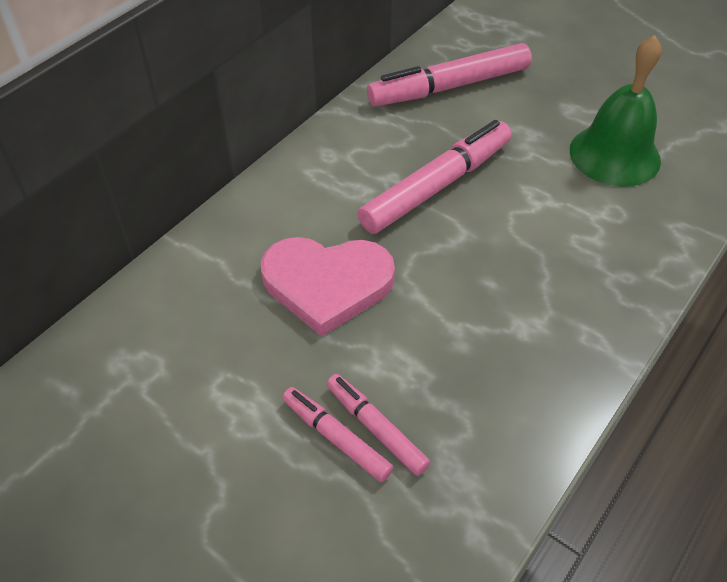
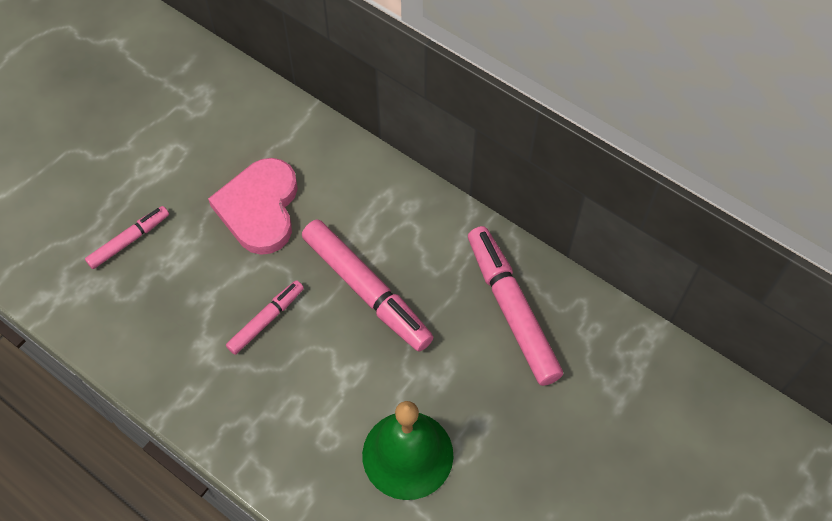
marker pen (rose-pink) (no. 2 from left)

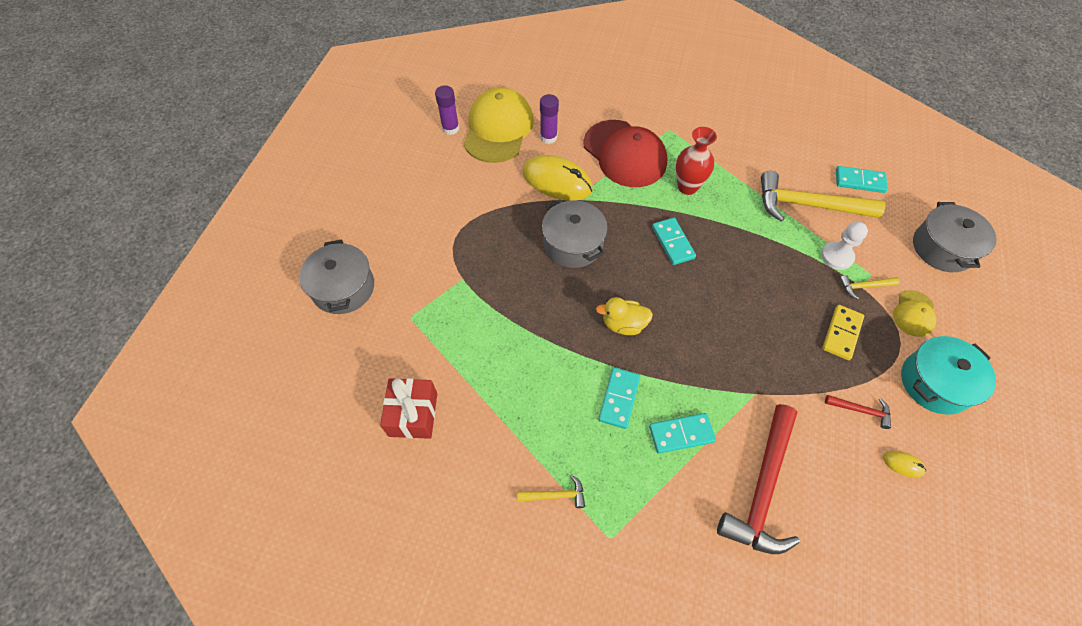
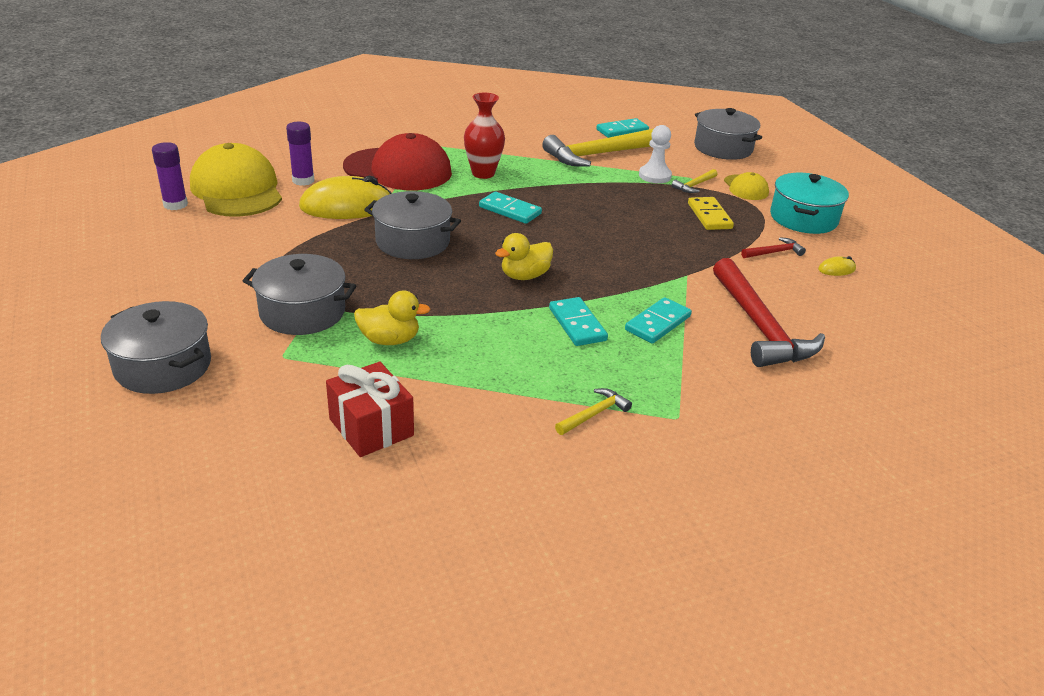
stockpot (gray) (no. 2 from left)
duck (yellow) (no. 1 from left)

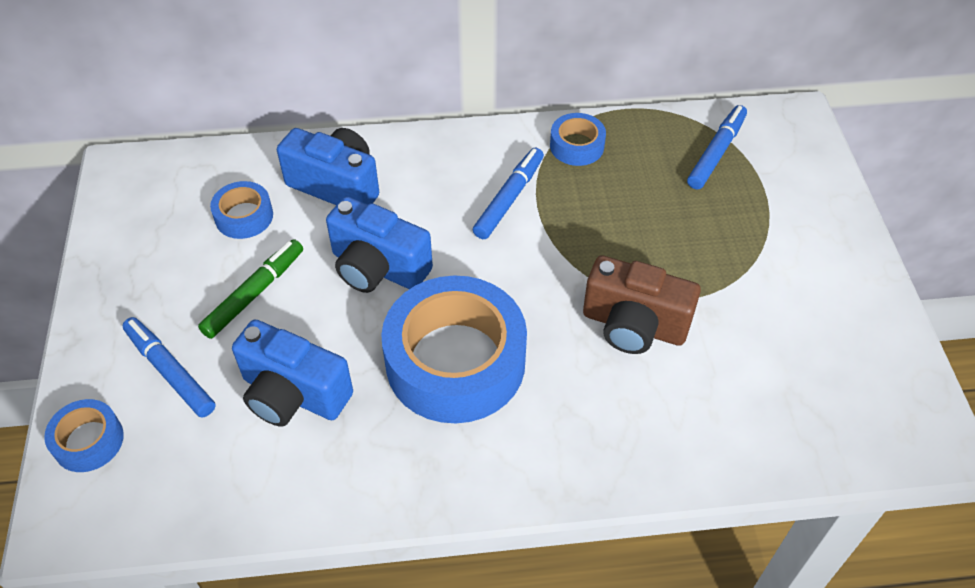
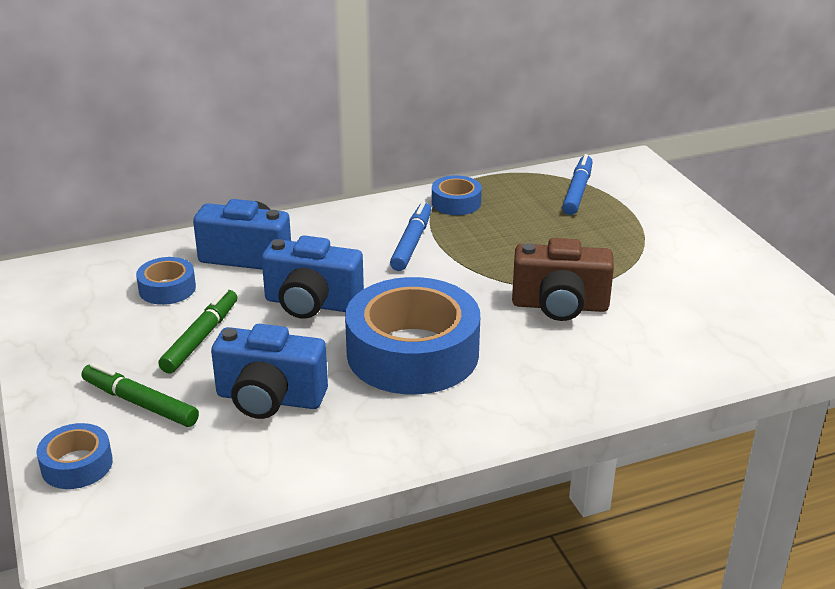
marker pen (green) (no. 1 from left)

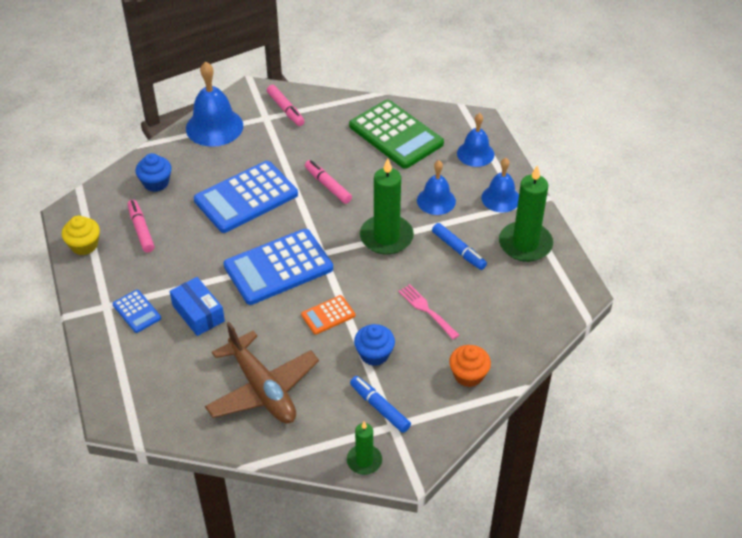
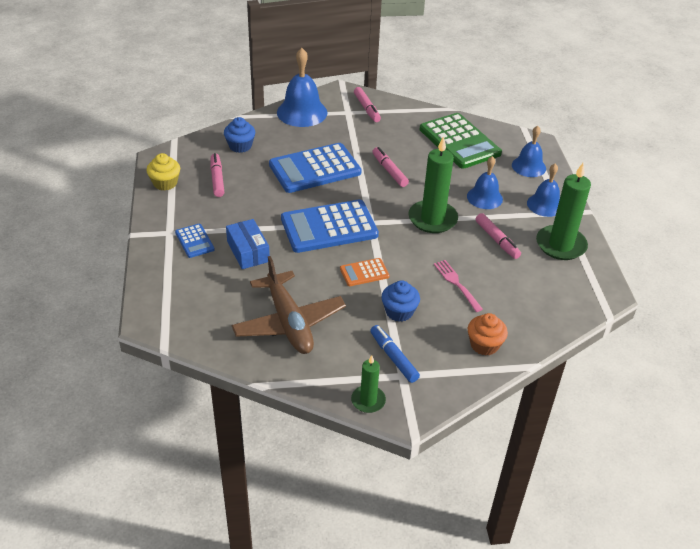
marker pen (rose-pink) (no. 4 from left)

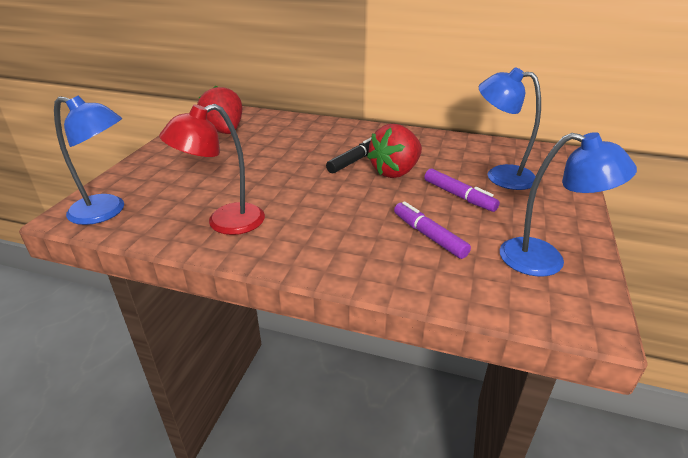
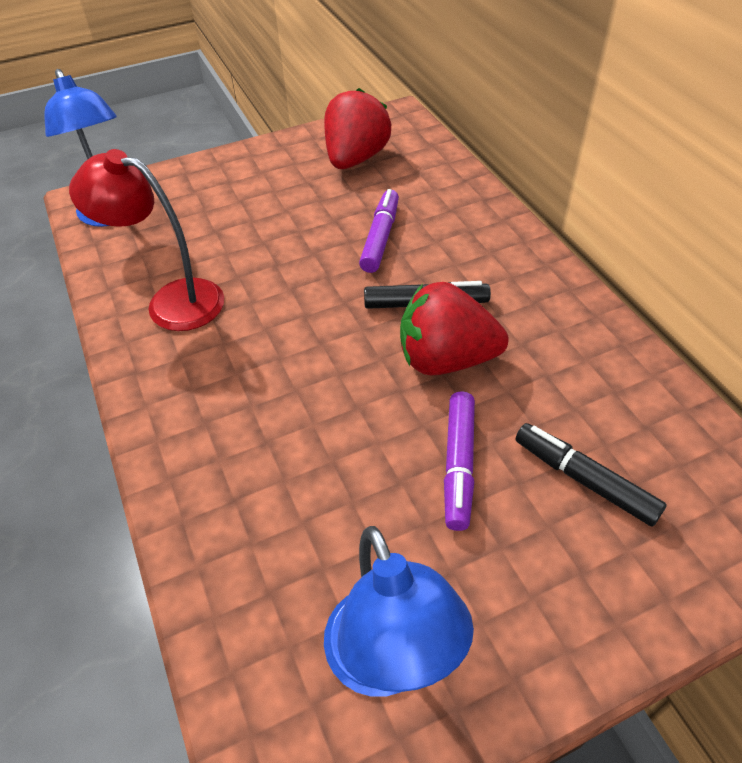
marker pen (violet) (no. 1 from left)
marker pen (jet-black) (no. 2 from left)

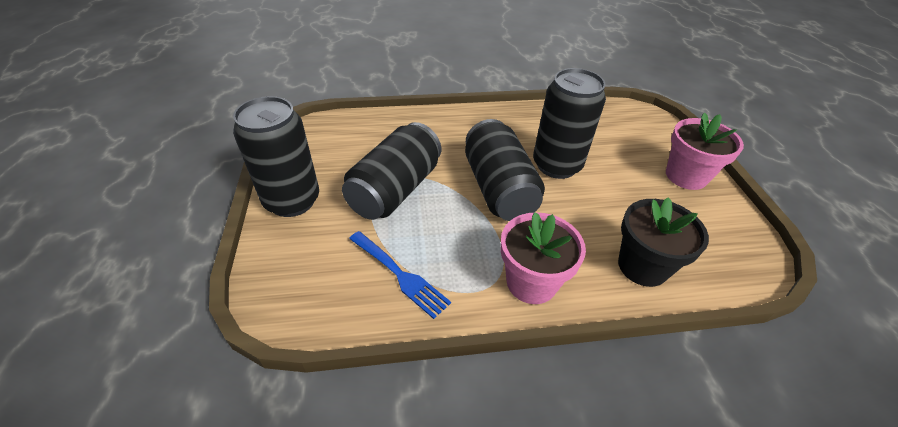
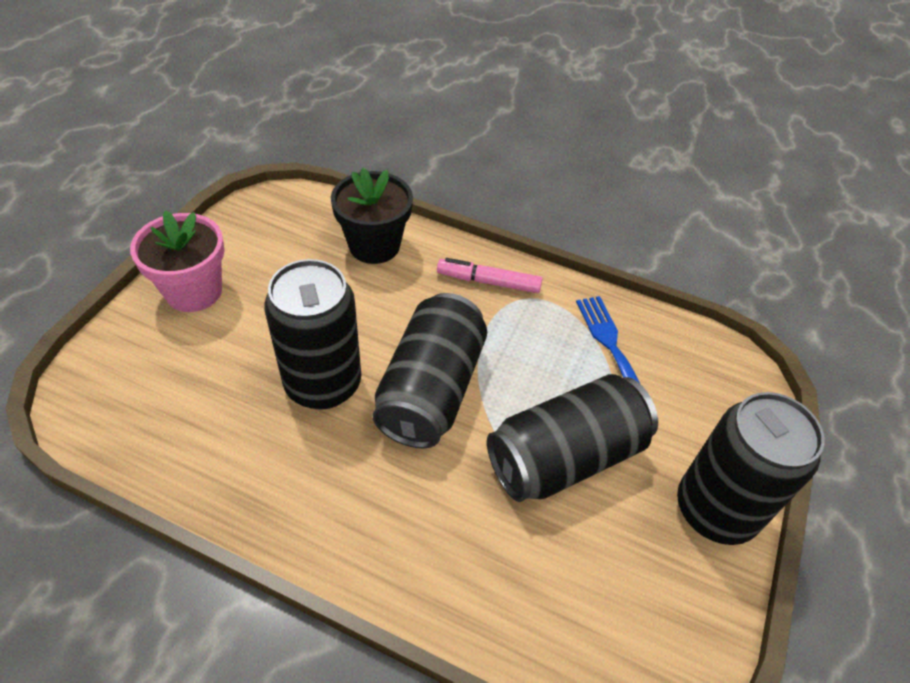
marker pen (rose-pink)

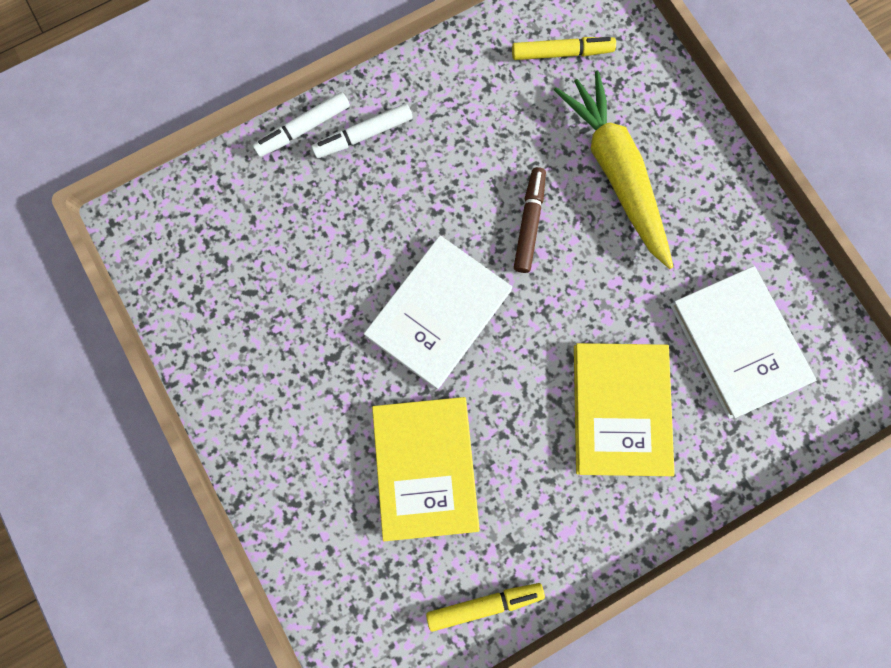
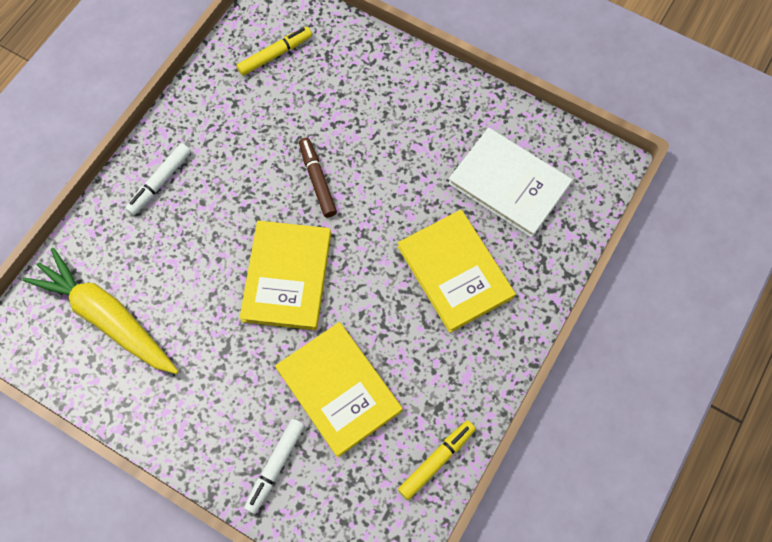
marker pen (snow-white) (no. 2 from left)
root vegetable (yellow)
hardback (yellow) (no. 1 from left)

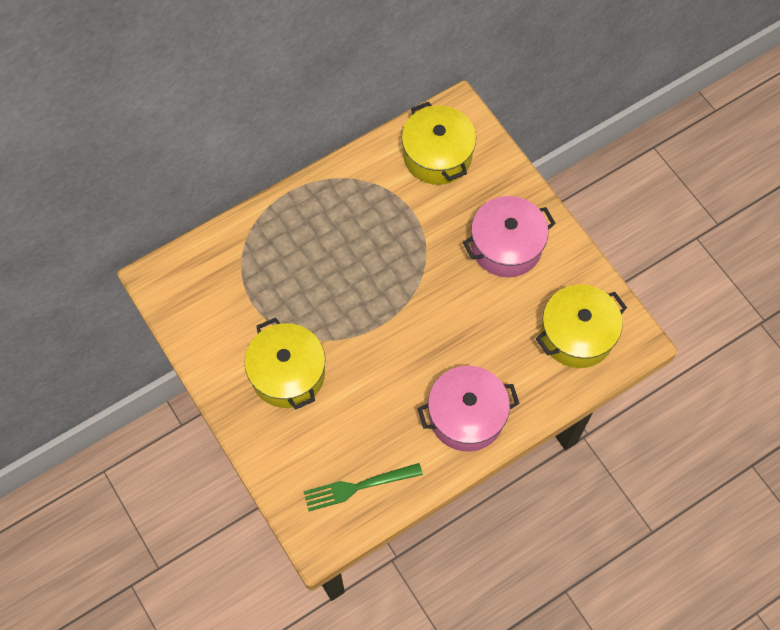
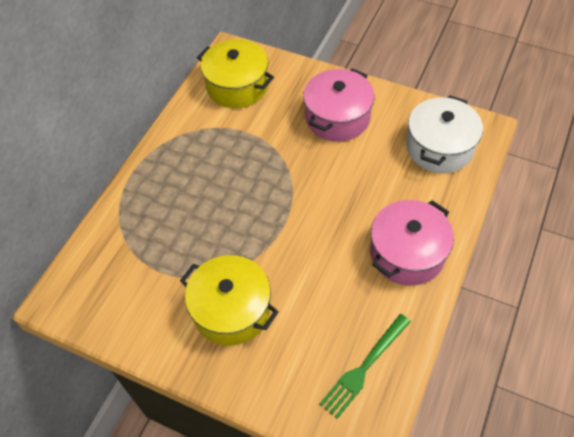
stockpot (snow-white)

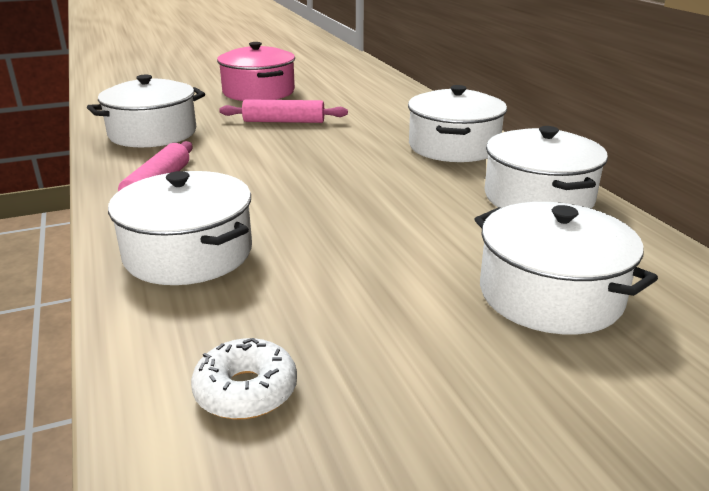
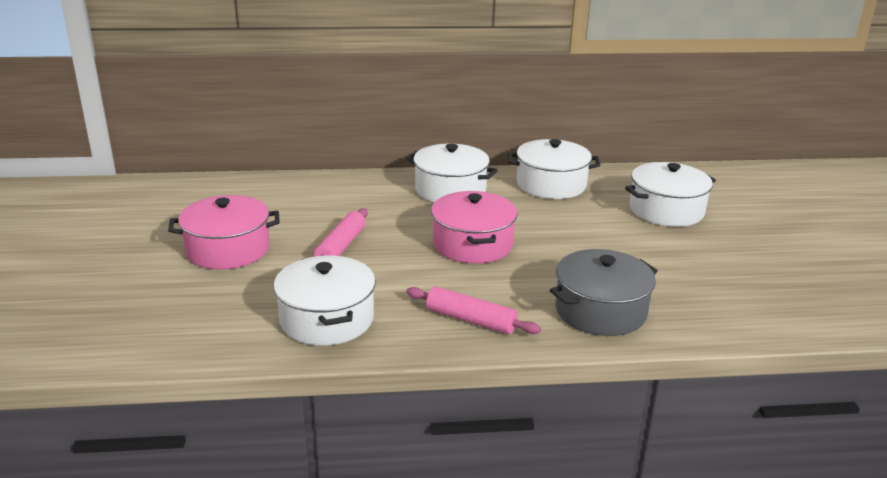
glazed donut (snow-white)
stockpot (rose-pink) (no. 2 from left)
stockpot (gray)

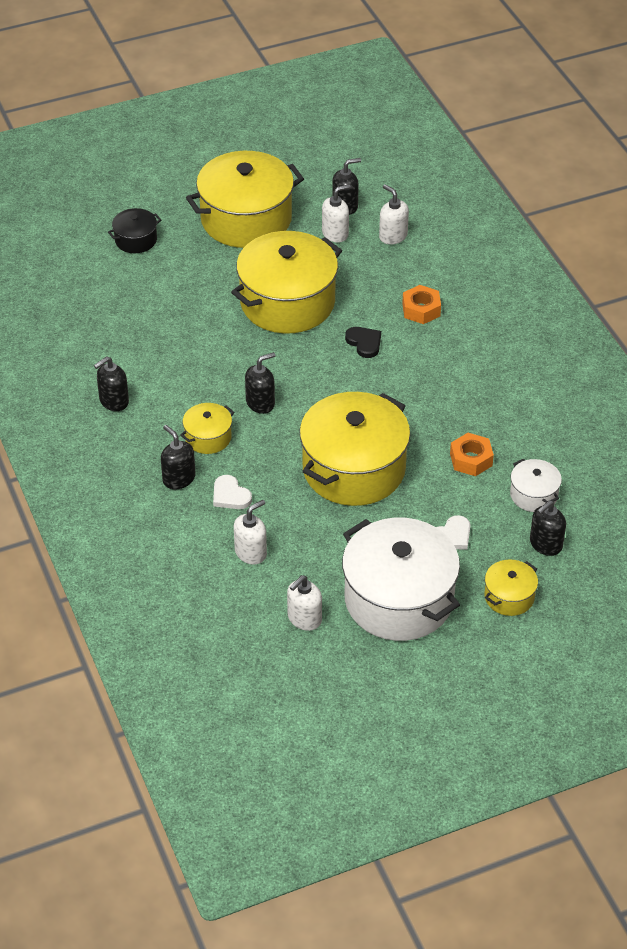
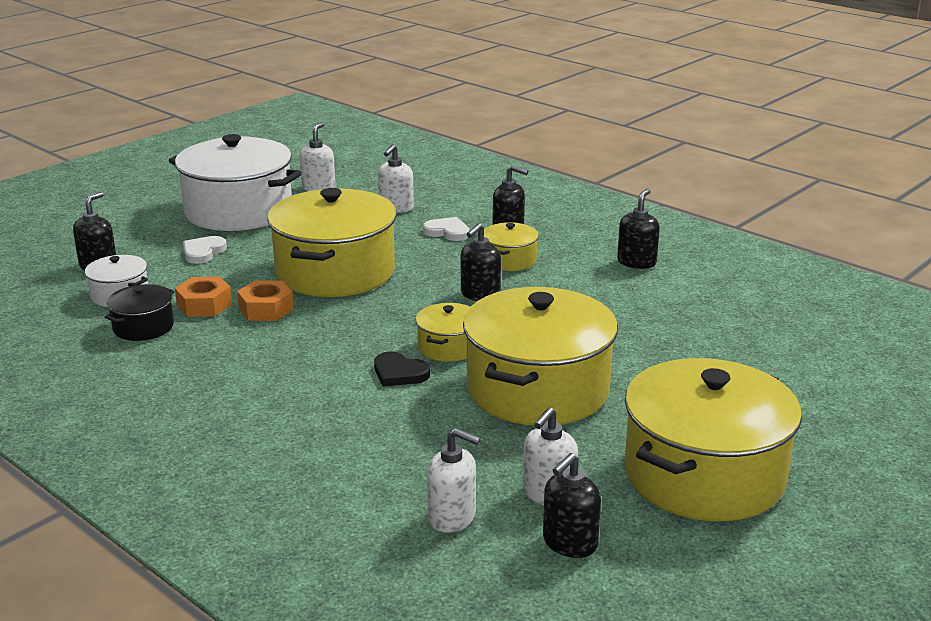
stockpot (jet-black)
hexagon nut (bright orange) (no. 2 from left)
stockpot (yellow) (no. 2 from left)

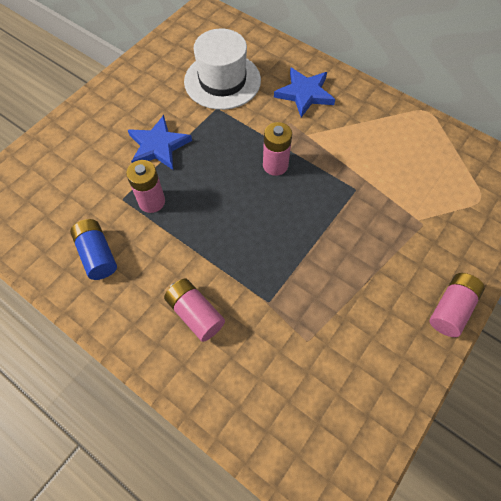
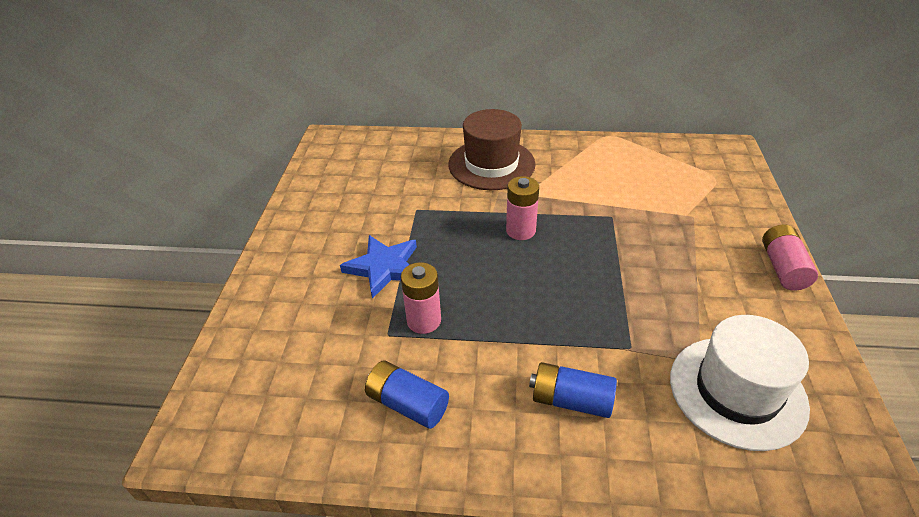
tall hat (snow-white)
tall hat (dark brown)
battery (royal blue) (no. 2 from left)

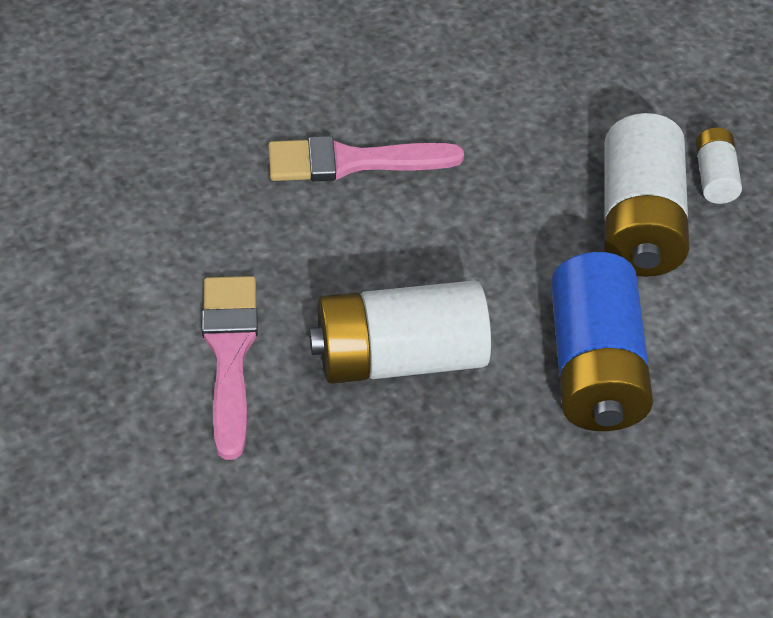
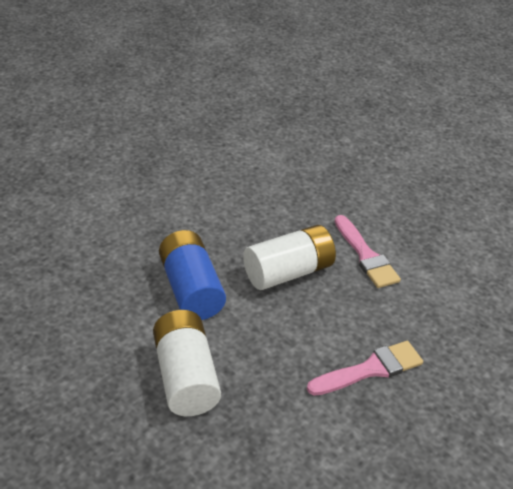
battery (snow-white) (no. 3 from left in the first image)

